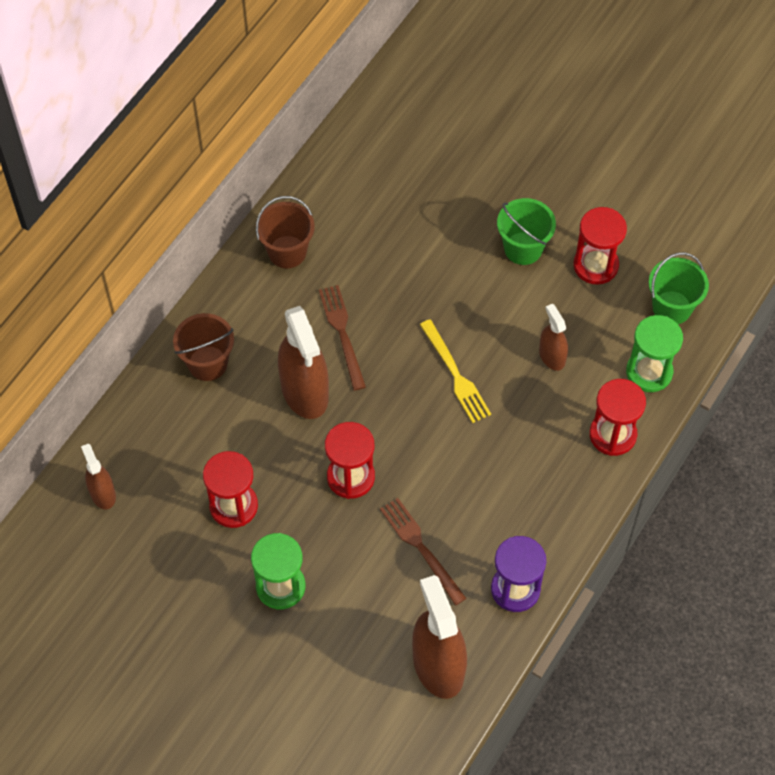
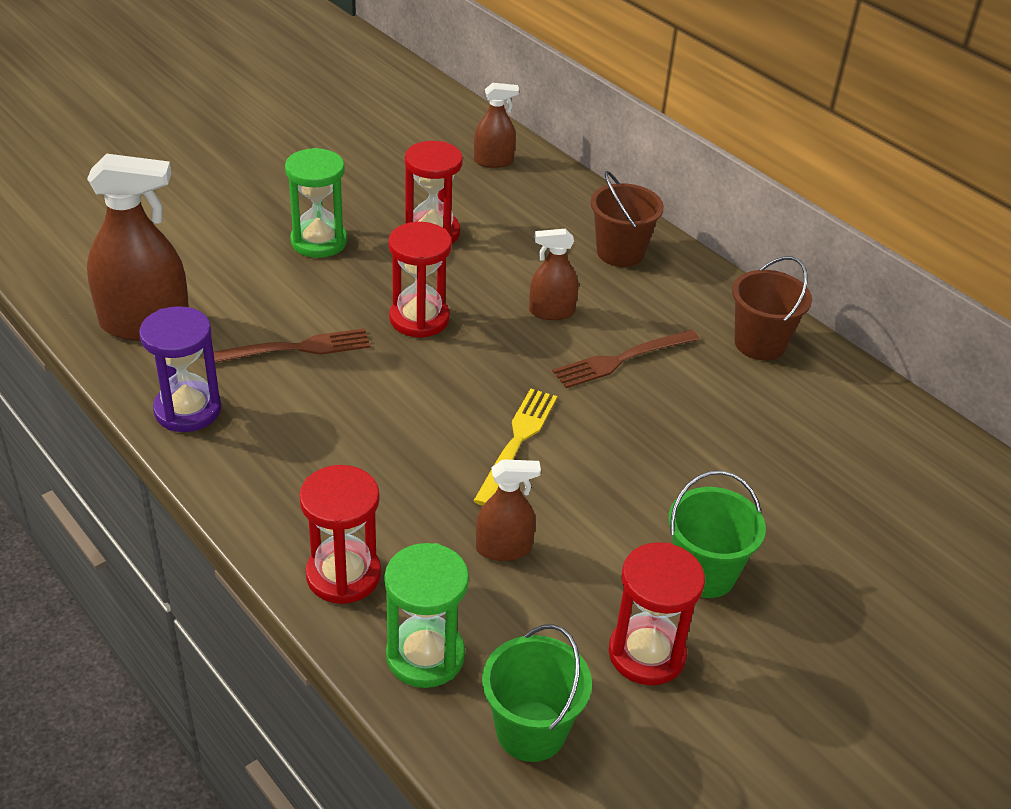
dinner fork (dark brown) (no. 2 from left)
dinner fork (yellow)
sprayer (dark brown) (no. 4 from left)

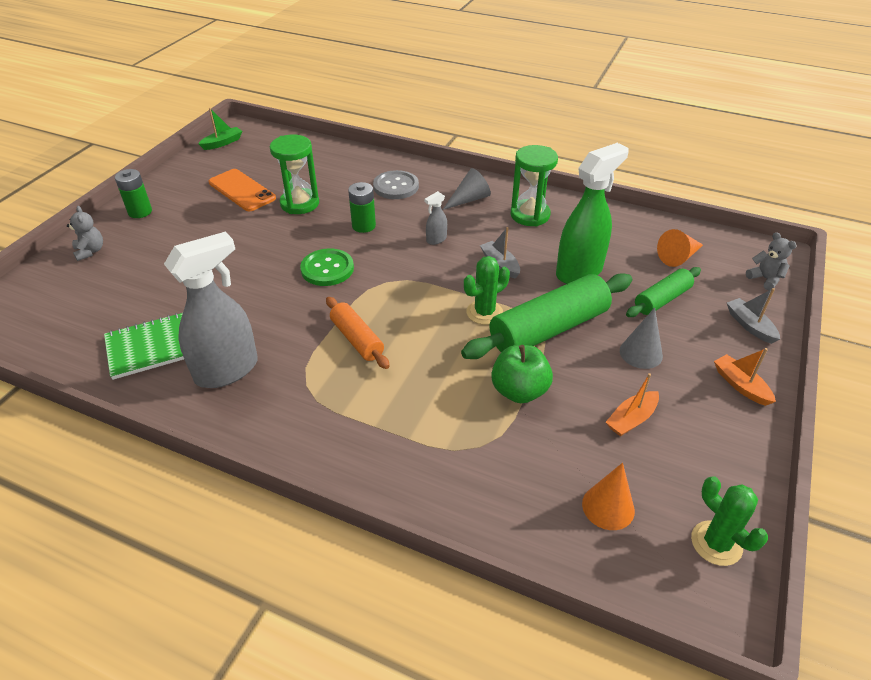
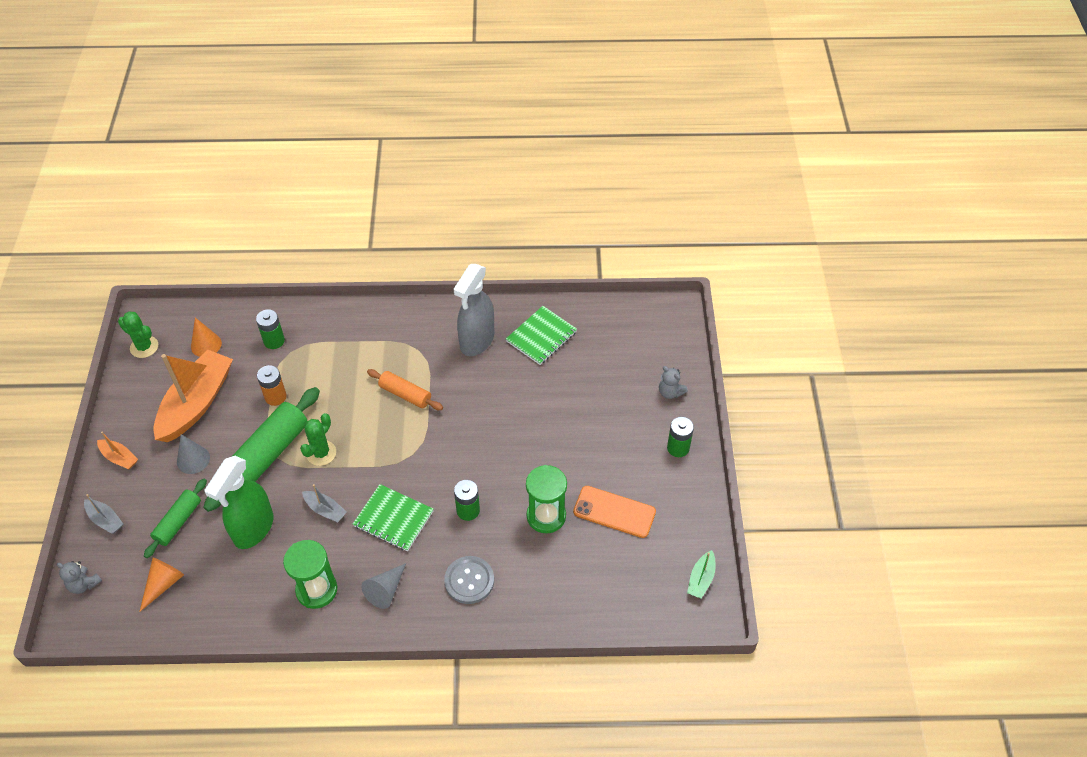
button (green)
battery (green) (no. 1 from left)
exercise book (green) (no. 1 from left)
battery (bright orange)
sailboat (bright orange) (no. 2 from left)

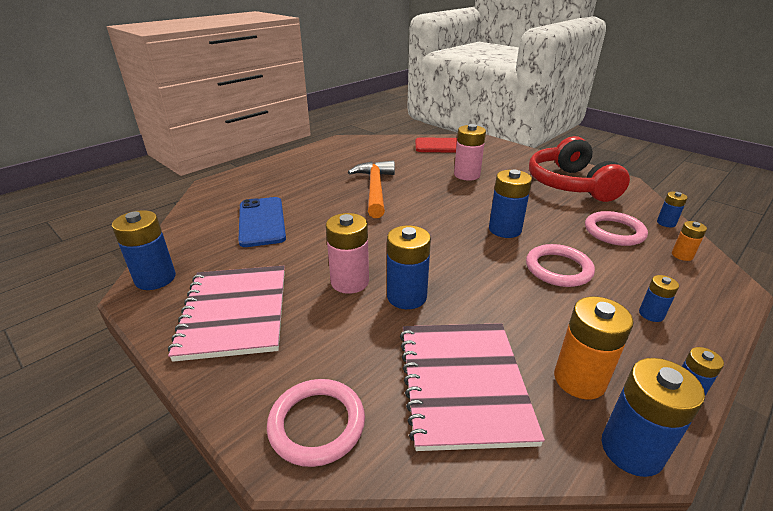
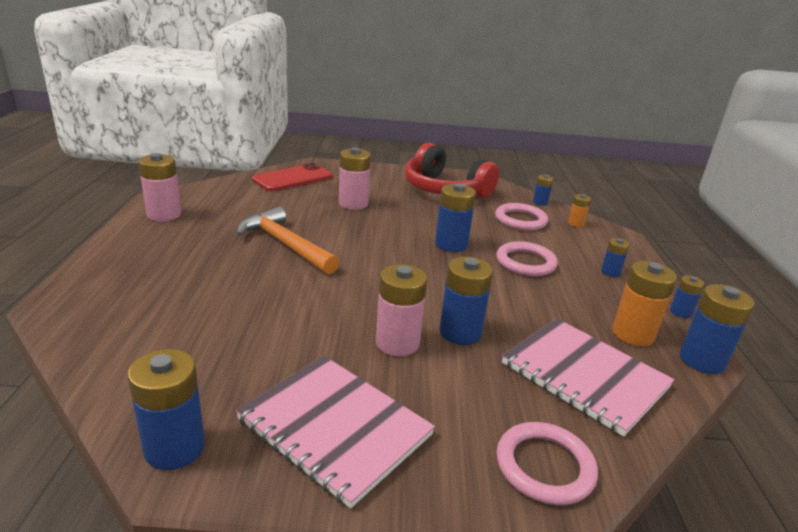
mobile phone (royal blue)
battery (rose-pink) (no. 1 from left)

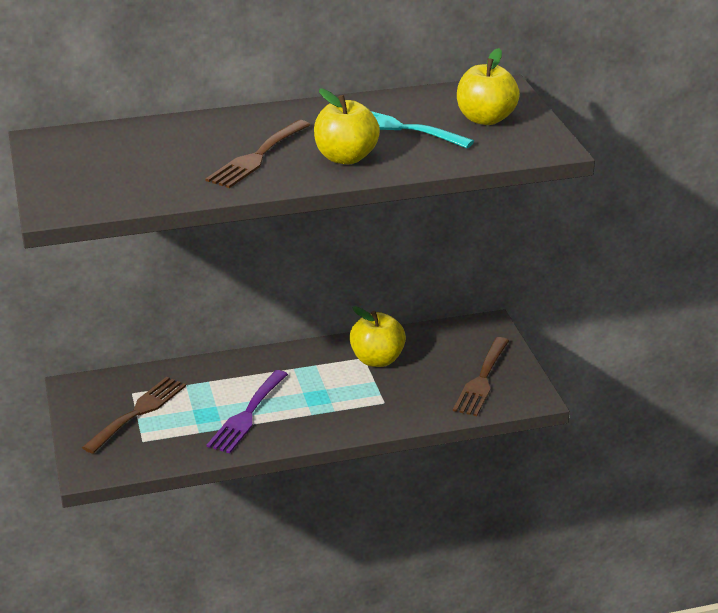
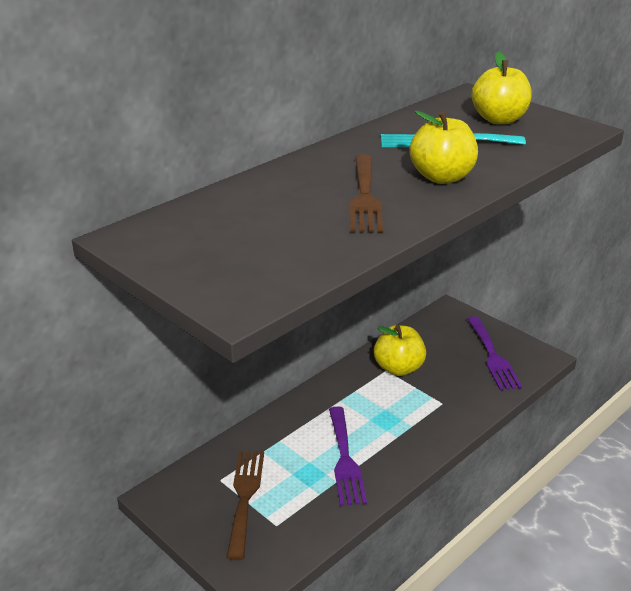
dinner fork (violet) (no. 2 from left)

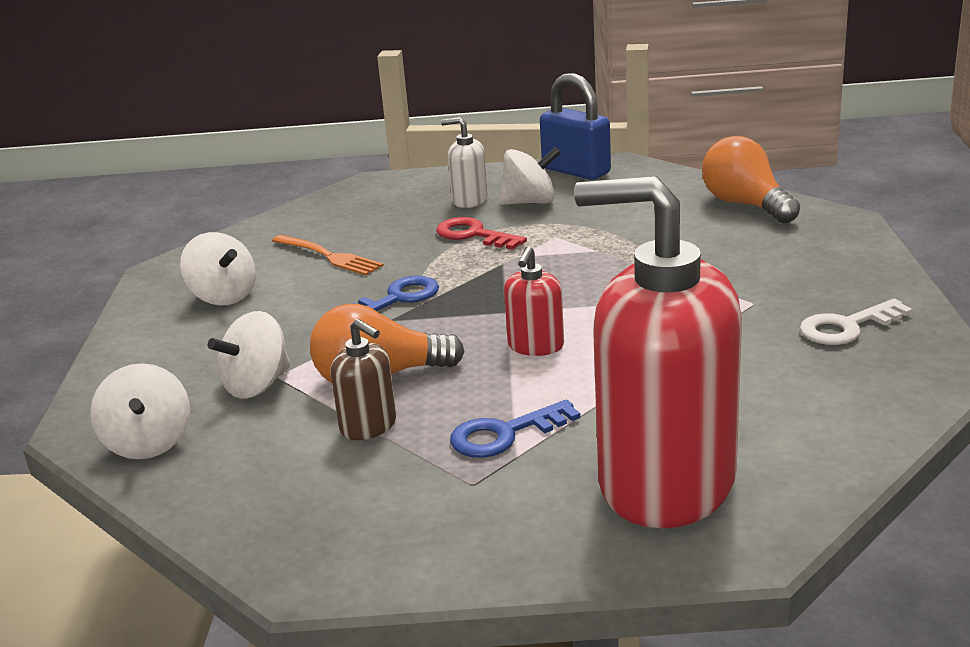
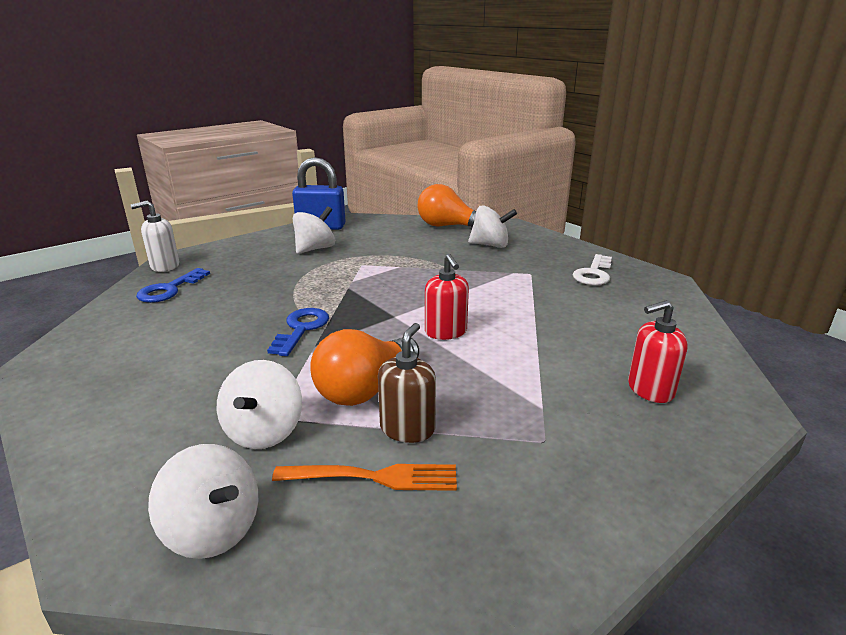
door key (scarlet)
spinning top (snow-white) (no. 4 from left)
dinner fork (bright orange)
soap dispenser (snow-white)
door key (royal blue) (no. 1 from left)
soap dispenser (dark brown)
soap dispenser (scarlet) (no. 2 from left)

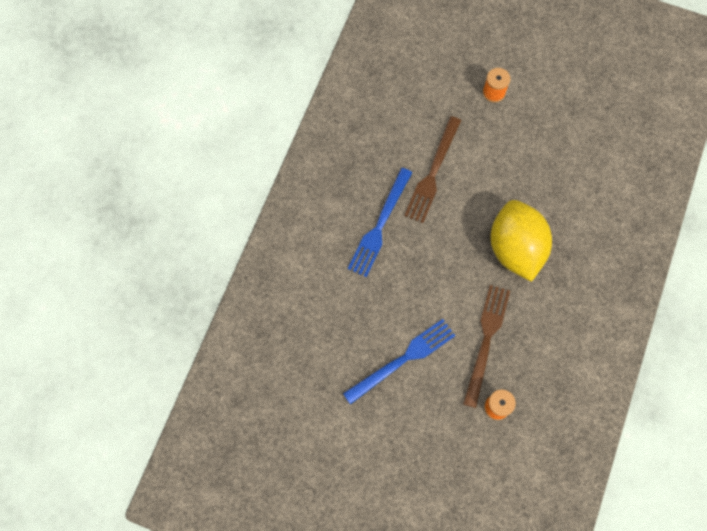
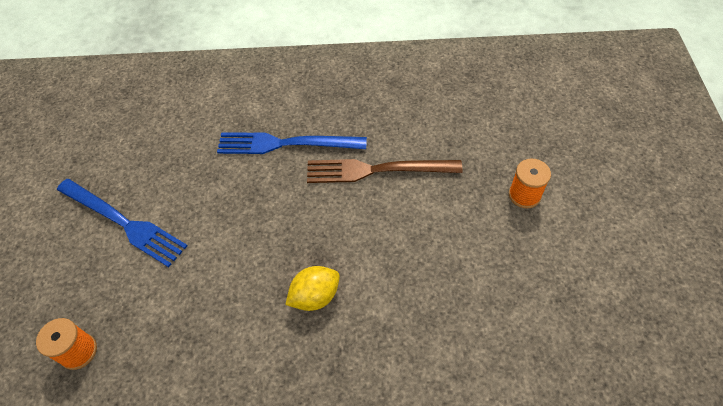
dinner fork (dark brown) (no. 2 from left in the first image)
toy lemon (yellow)

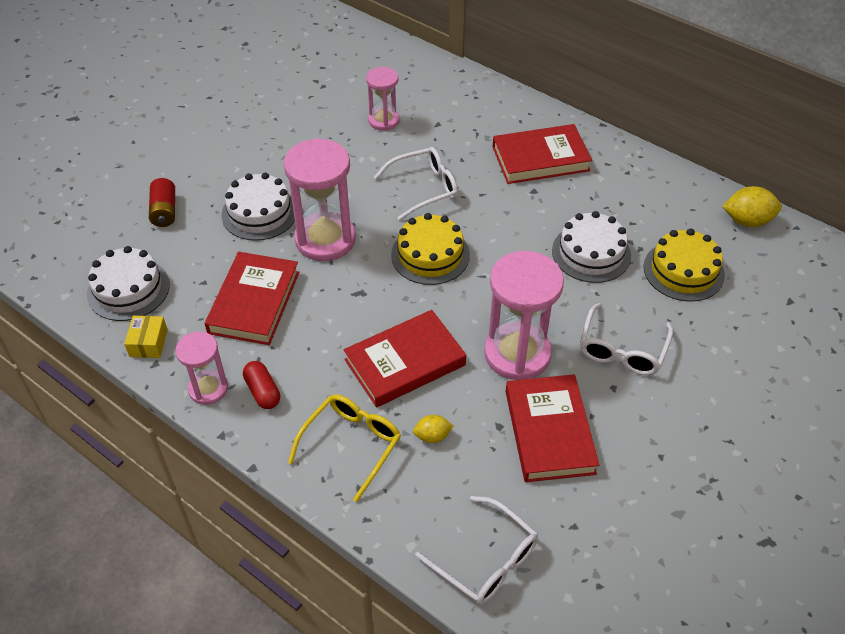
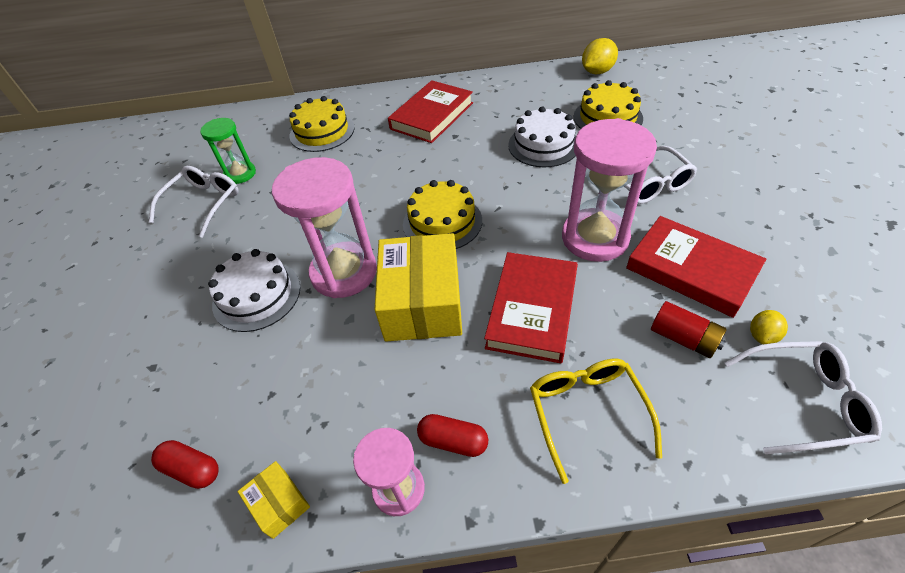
hardback (scarlet) (no. 1 from left in the first image)
hourglass (rose-pink) (no. 3 from left in the first image)
hourglass (green)
gateau (yellow) (no. 1 from left)
parcel (yellow) (no. 2 from left)
battery (scarlet)
glasses (snow-white) (no. 1 from left)
toy lemon (yellow) (no. 2 from left)
pill (scarlet) (no. 1 from left)

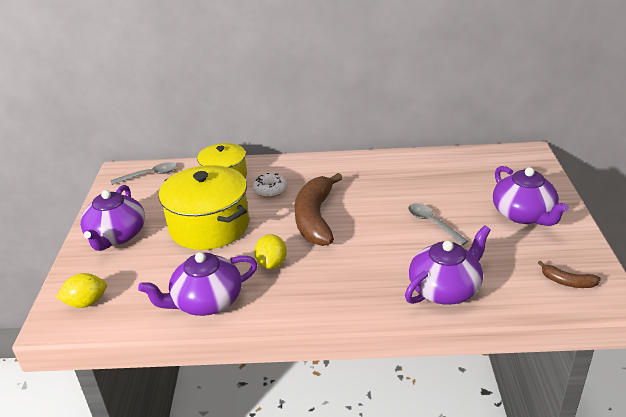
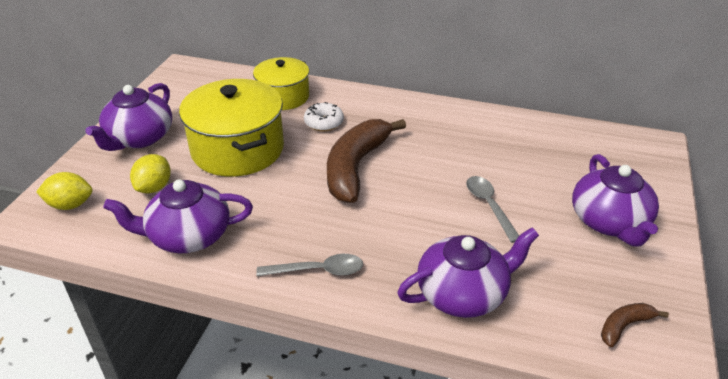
spoon (gray) (no. 1 from left)
toy lemon (yellow) (no. 2 from left)
banana fruit (dark brown) (no. 2 from left)

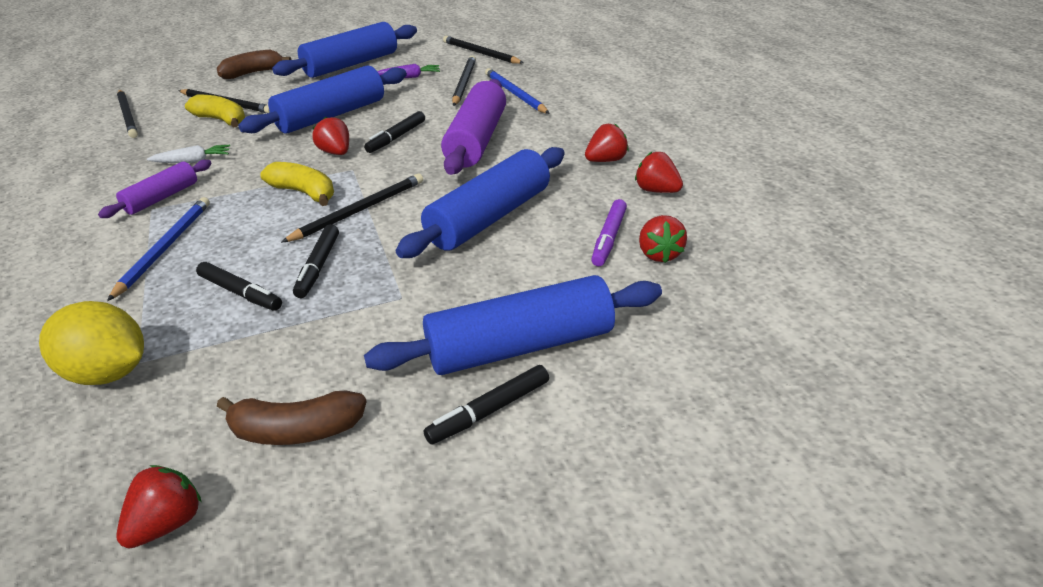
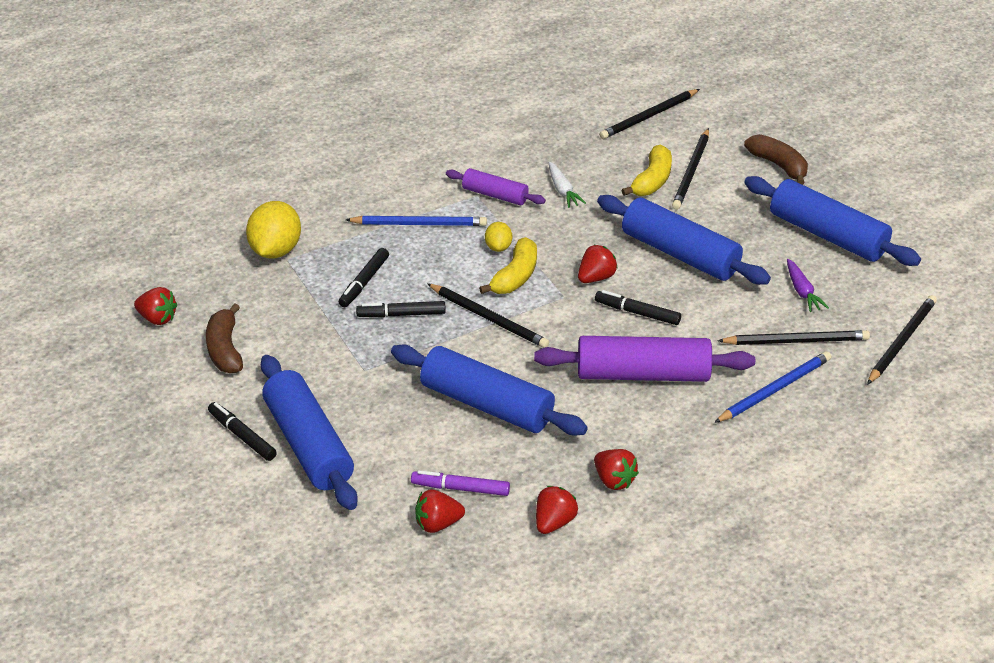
toy lemon (yellow) (no. 2 from left)

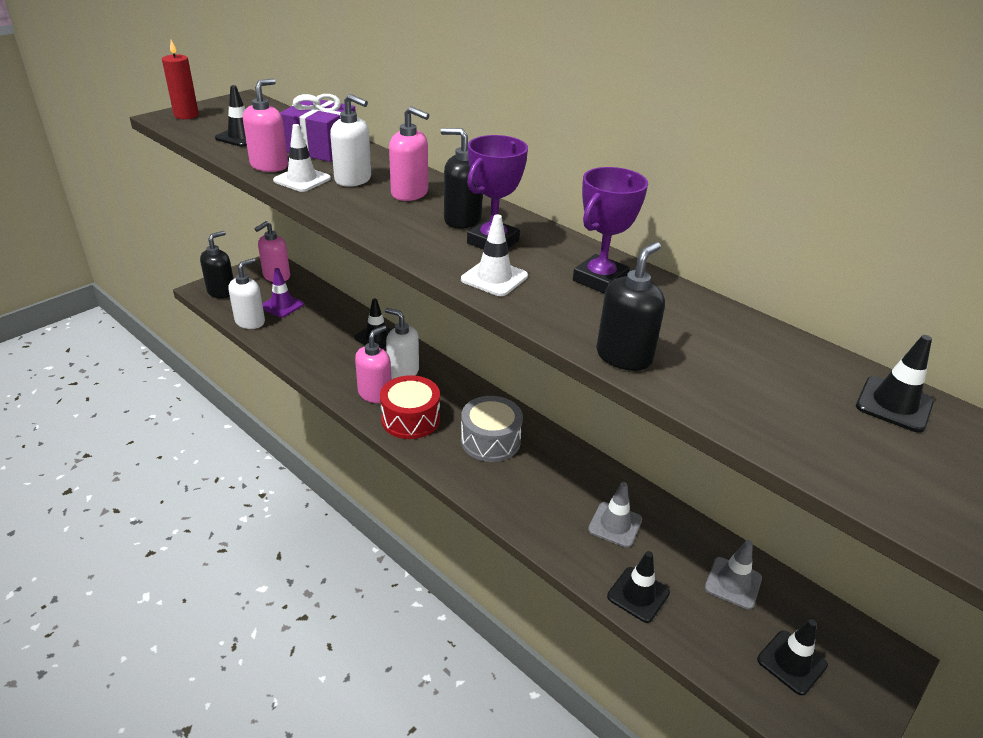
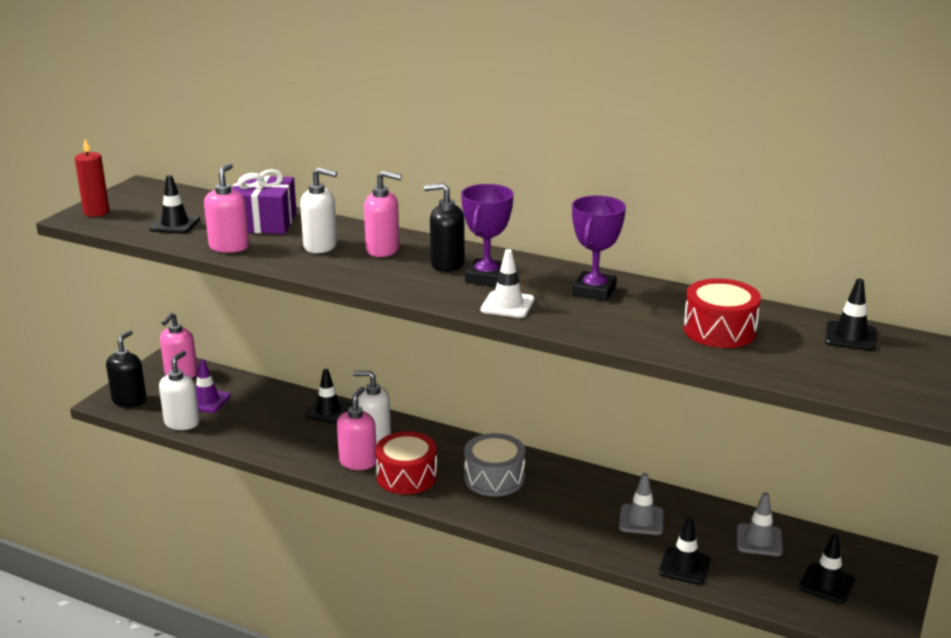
safety cone (snow-white) (no. 1 from left in the first image)
soap dispenser (jet-black) (no. 3 from left in the first image)
snare drum (scarlet) (no. 2 from left)

